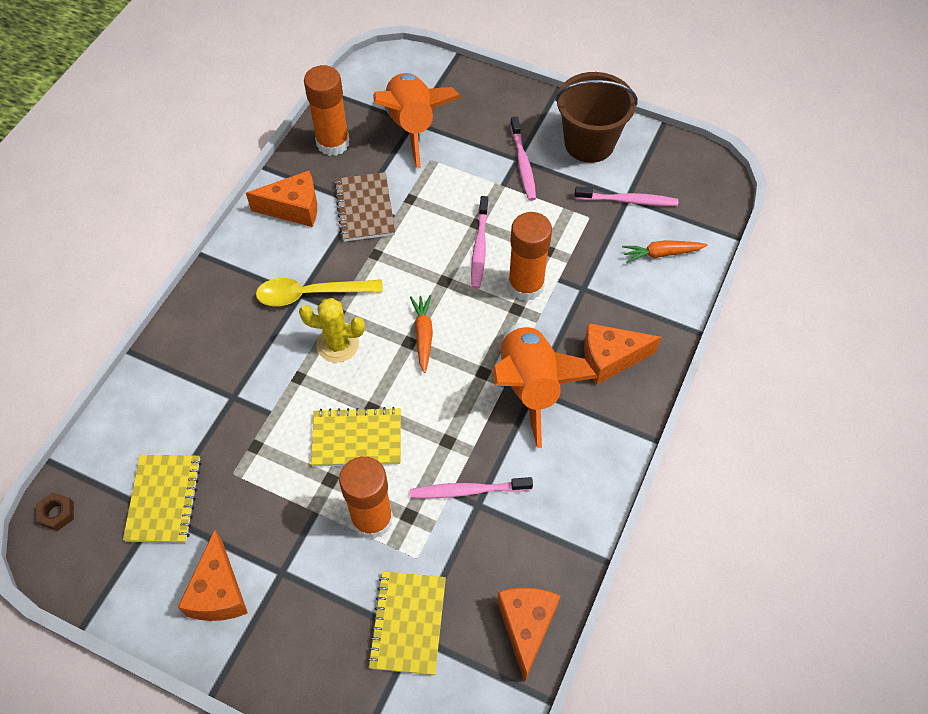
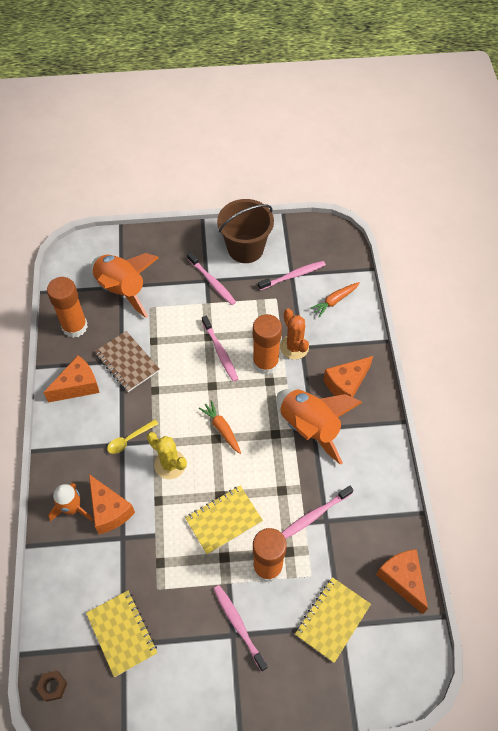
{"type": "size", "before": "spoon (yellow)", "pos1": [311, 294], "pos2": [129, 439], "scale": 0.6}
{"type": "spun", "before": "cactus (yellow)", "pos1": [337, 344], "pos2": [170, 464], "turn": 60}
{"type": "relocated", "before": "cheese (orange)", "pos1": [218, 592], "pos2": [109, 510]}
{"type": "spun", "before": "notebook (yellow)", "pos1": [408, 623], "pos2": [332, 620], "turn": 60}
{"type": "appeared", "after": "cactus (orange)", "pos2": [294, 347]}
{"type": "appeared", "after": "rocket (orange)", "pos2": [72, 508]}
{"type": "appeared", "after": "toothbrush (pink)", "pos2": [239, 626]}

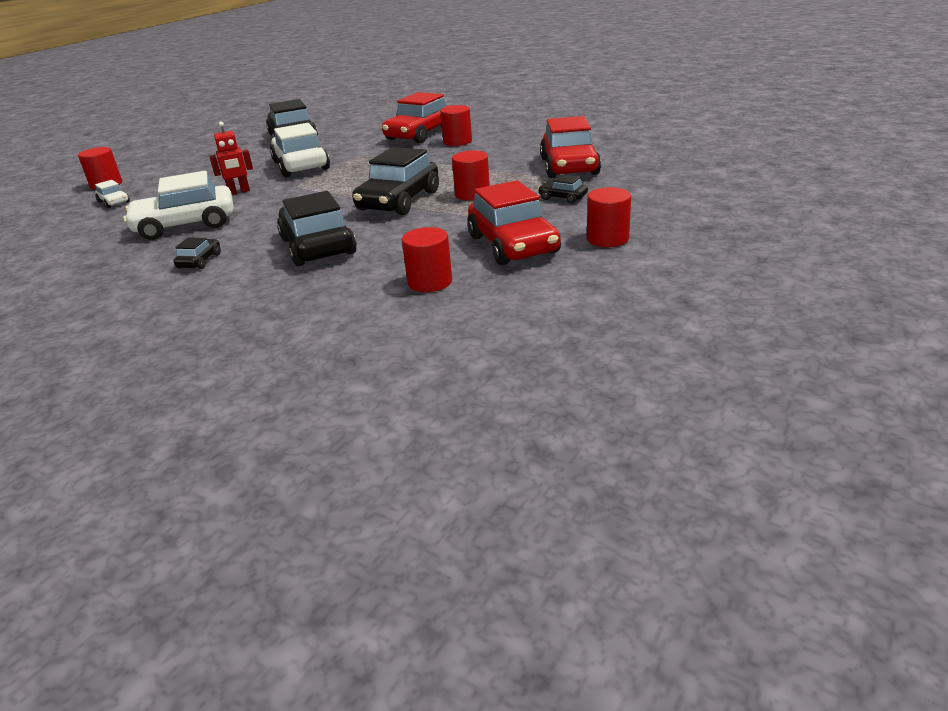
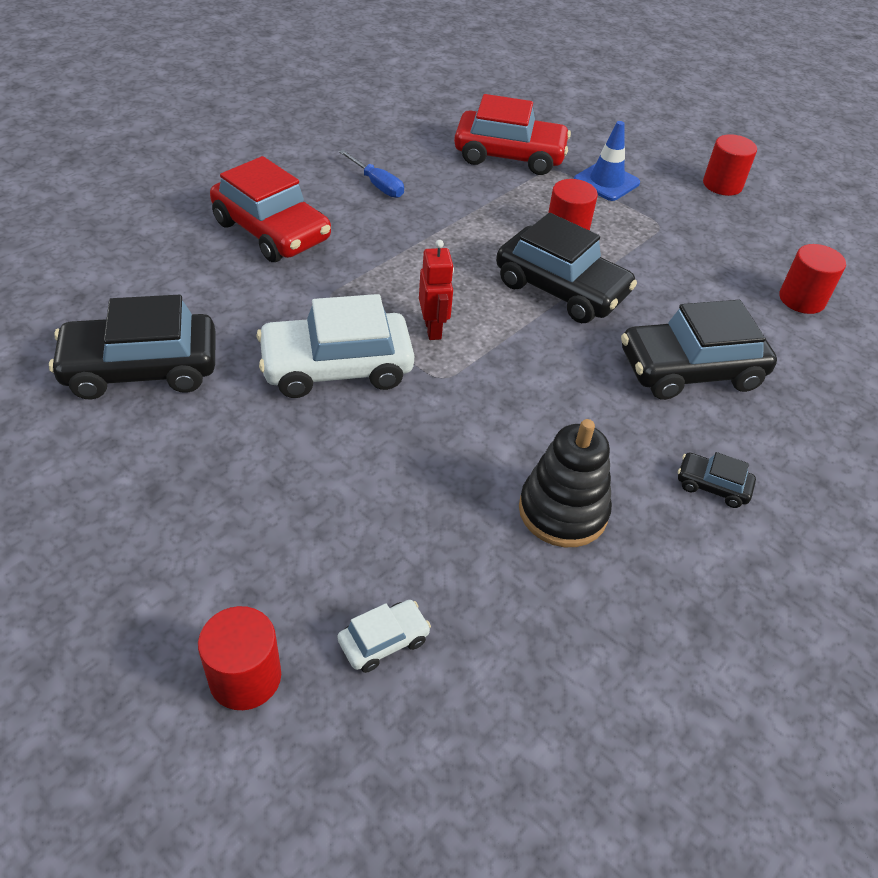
{"type": "missing", "before": "cylinder (red)", "pos1": [457, 141]}
{"type": "relocated", "before": "robot (red)", "pos1": [239, 192], "pos2": [433, 329]}
{"type": "exchanged", "before": "car (white)", "after": "stacking toy (black)", "pos1": [185, 225], "pos2": [563, 511]}
{"type": "exchanged", "before": "car (black)", "after": "traffic cone (blue)", "pos1": [563, 197], "pos2": [606, 182]}
{"type": "missing", "before": "car (red)", "pos1": [512, 245]}
{"type": "appeared", "after": "screwdriver (blue)", "pos2": [377, 185]}

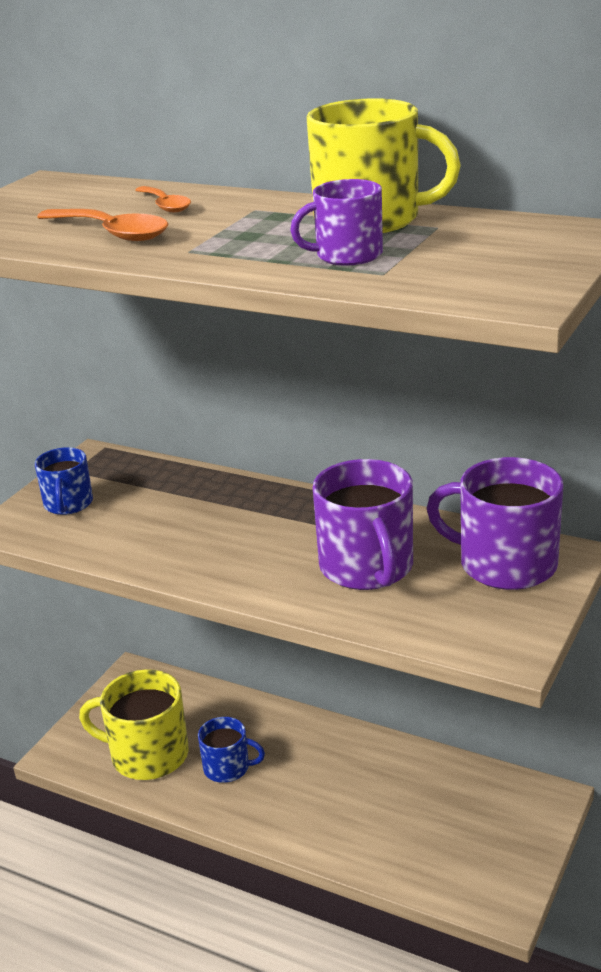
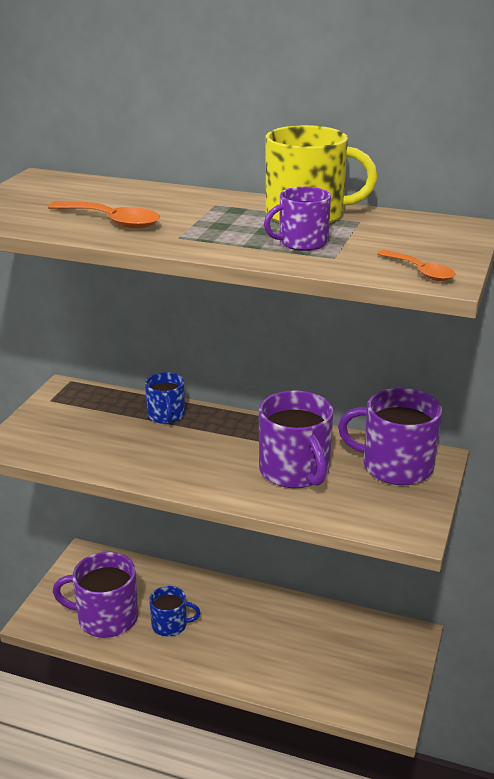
{"type": "relocated", "before": "spoon (orange)", "pos1": [165, 205], "pos2": [420, 272]}
{"type": "relocated", "before": "mug (blue)", "pos1": [68, 504], "pos2": [166, 415]}
{"type": "colour", "before": "mug (yellow)", "after": "mug (purple)", "pos1": [147, 755], "pos2": [106, 618]}

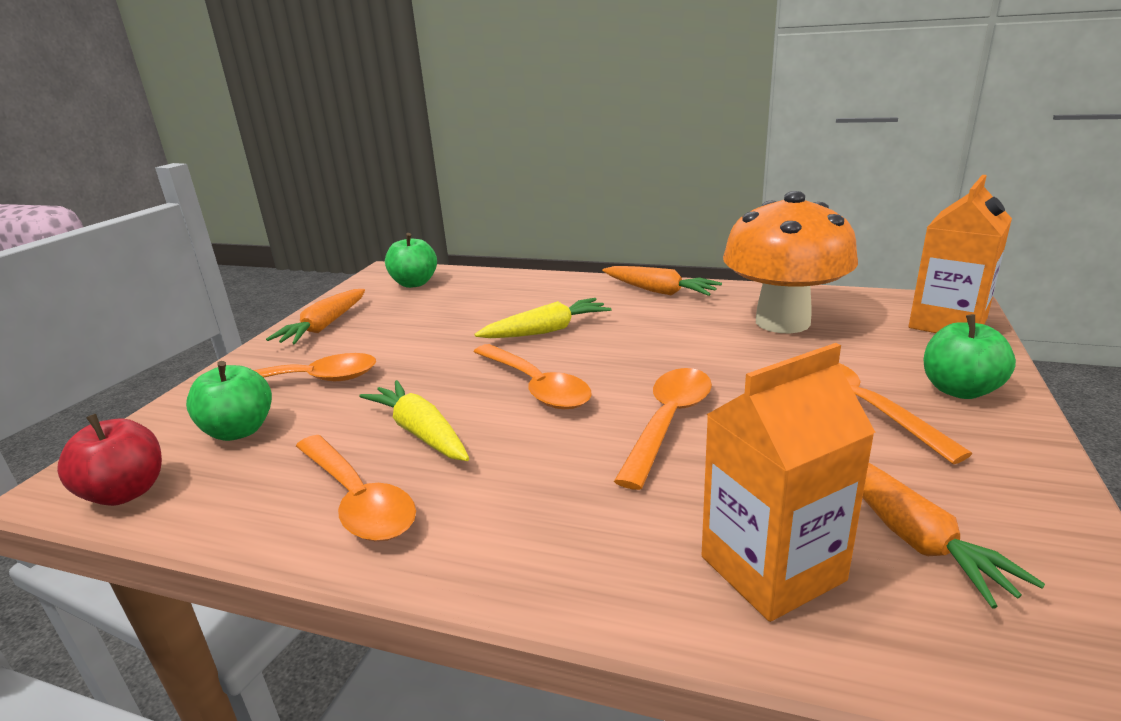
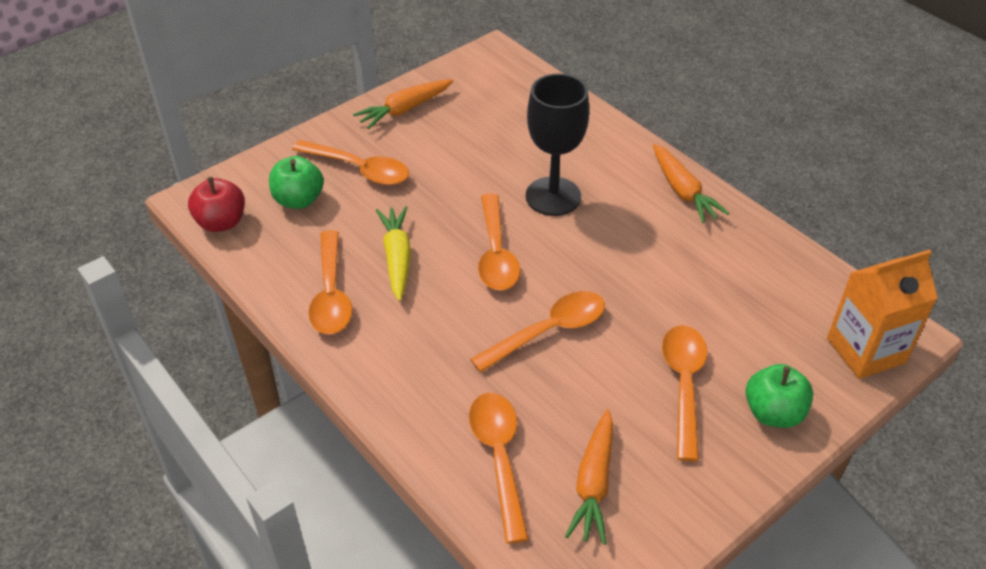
{"type": "missing", "before": "mushroom (orange)", "pos1": [782, 322]}
{"type": "missing", "before": "apple (green)", "pos1": [414, 283]}
{"type": "exchanged", "before": "carrot (yellow)", "after": "goblet (black)", "pos1": [547, 330], "pos2": [553, 196]}
{"type": "exchanged", "before": "carton (orange)", "after": "spoon (orange)", "pos1": [772, 568], "pos2": [499, 457]}

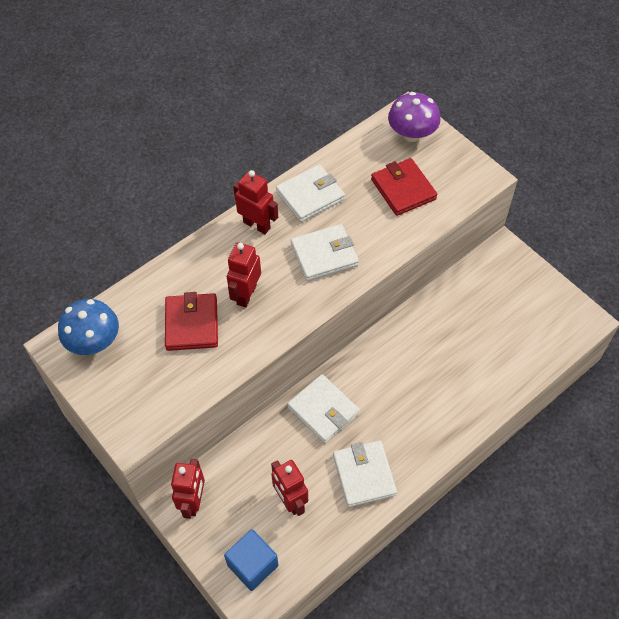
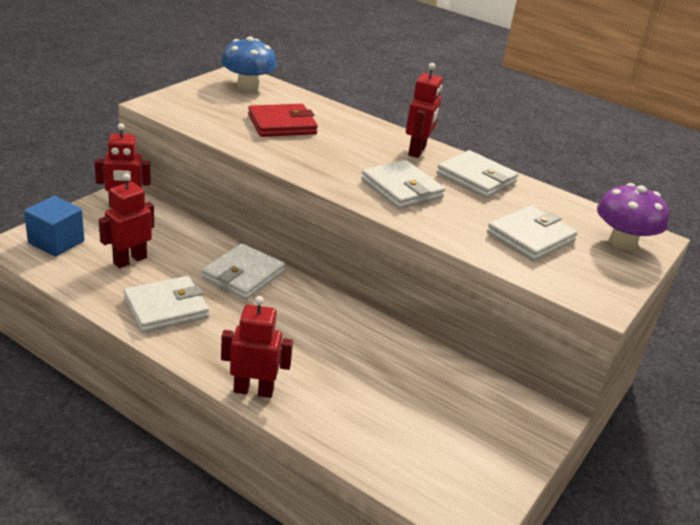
{"type": "colour", "before": "wallet (red)", "after": "wallet (white)", "pos1": [403, 189], "pos2": [530, 237]}
{"type": "relocated", "before": "robot (red)", "pos1": [246, 294], "pos2": [253, 390]}

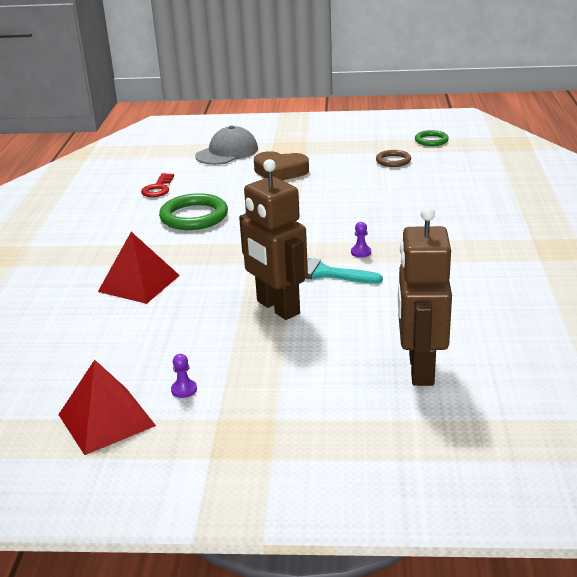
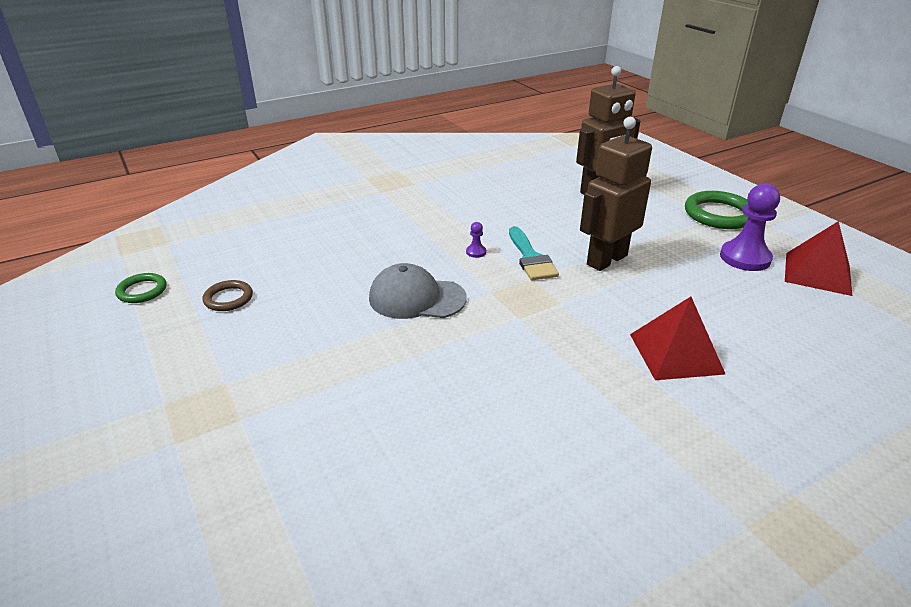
{"type": "relocated", "before": "cap (grey)", "pos1": [227, 152], "pos2": [416, 298]}
{"type": "missing", "before": "heart (brown)", "pos1": [280, 172]}
{"type": "spun", "before": "robot (brown)", "pos1": [277, 308], "pos2": [606, 260], "turn": -150}
{"type": "missing", "before": "key (red)", "pos1": [158, 188]}
{"type": "relocated", "before": "ring (green)", "pos1": [194, 216], "pos2": [719, 214]}
{"type": "size", "before": "pawn (purple)", "pos1": [184, 390], "pos2": [745, 258], "scale": 2.33}

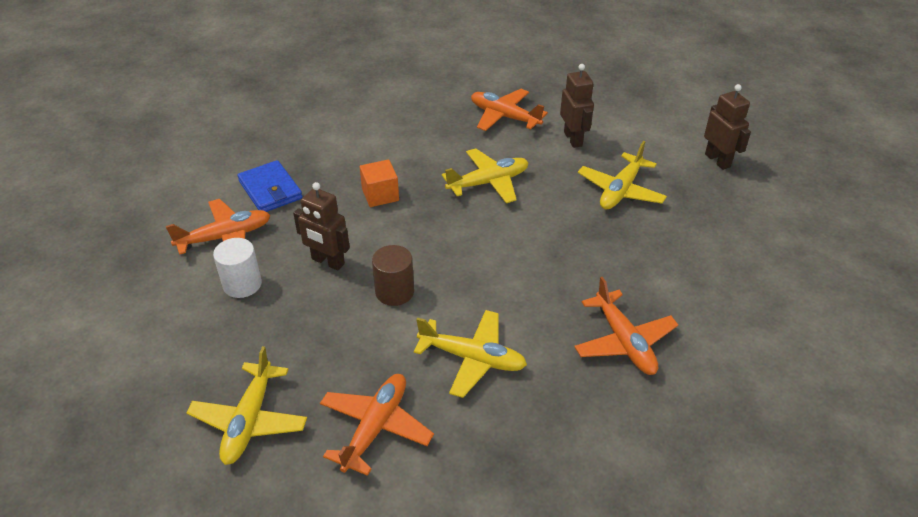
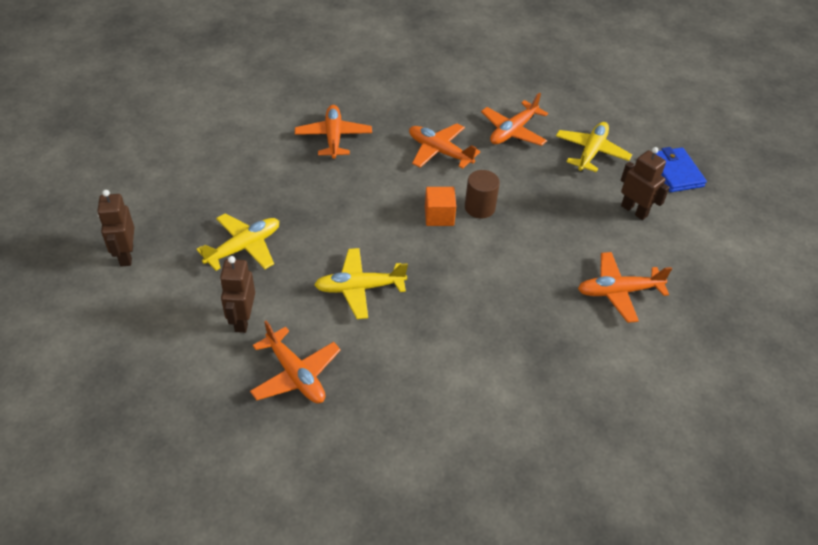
{"type": "relocated", "before": "wallet (blue)", "pos1": [270, 190], "pos2": [675, 172]}
{"type": "relocated", "before": "cube (orange)", "pos1": [380, 195], "pos2": [439, 216]}
{"type": "relocated", "before": "robot (brown)", "pos1": [327, 262], "pos2": [634, 210]}
{"type": "missing", "before": "cylinder (white)", "pos1": [242, 284]}
{"type": "colour", "before": "plane (yellow)", "after": "plane (orange)", "pos1": [472, 358], "pos2": [439, 151]}

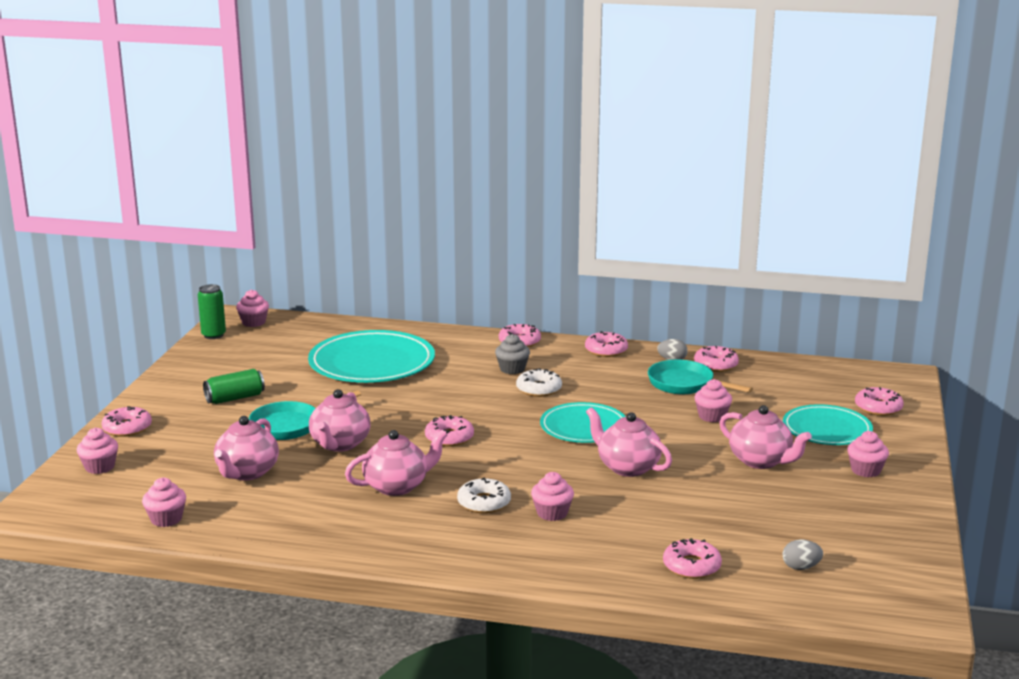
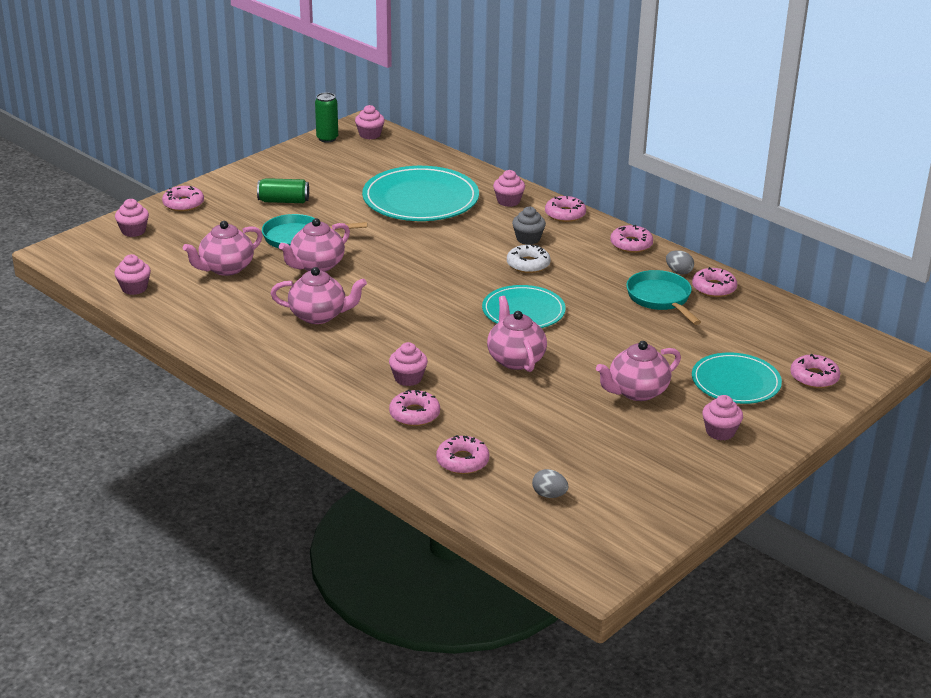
{"type": "relocated", "before": "cupcake (pink)", "pos1": [712, 416], "pos2": [508, 201]}
{"type": "spun", "before": "teapot (pink)", "pos1": [761, 461], "pos2": [636, 392], "turn": 75}
{"type": "relocated", "before": "donut (pink)", "pos1": [449, 437], "pos2": [414, 414]}
{"type": "missing", "before": "donut (white)", "pos1": [484, 503]}

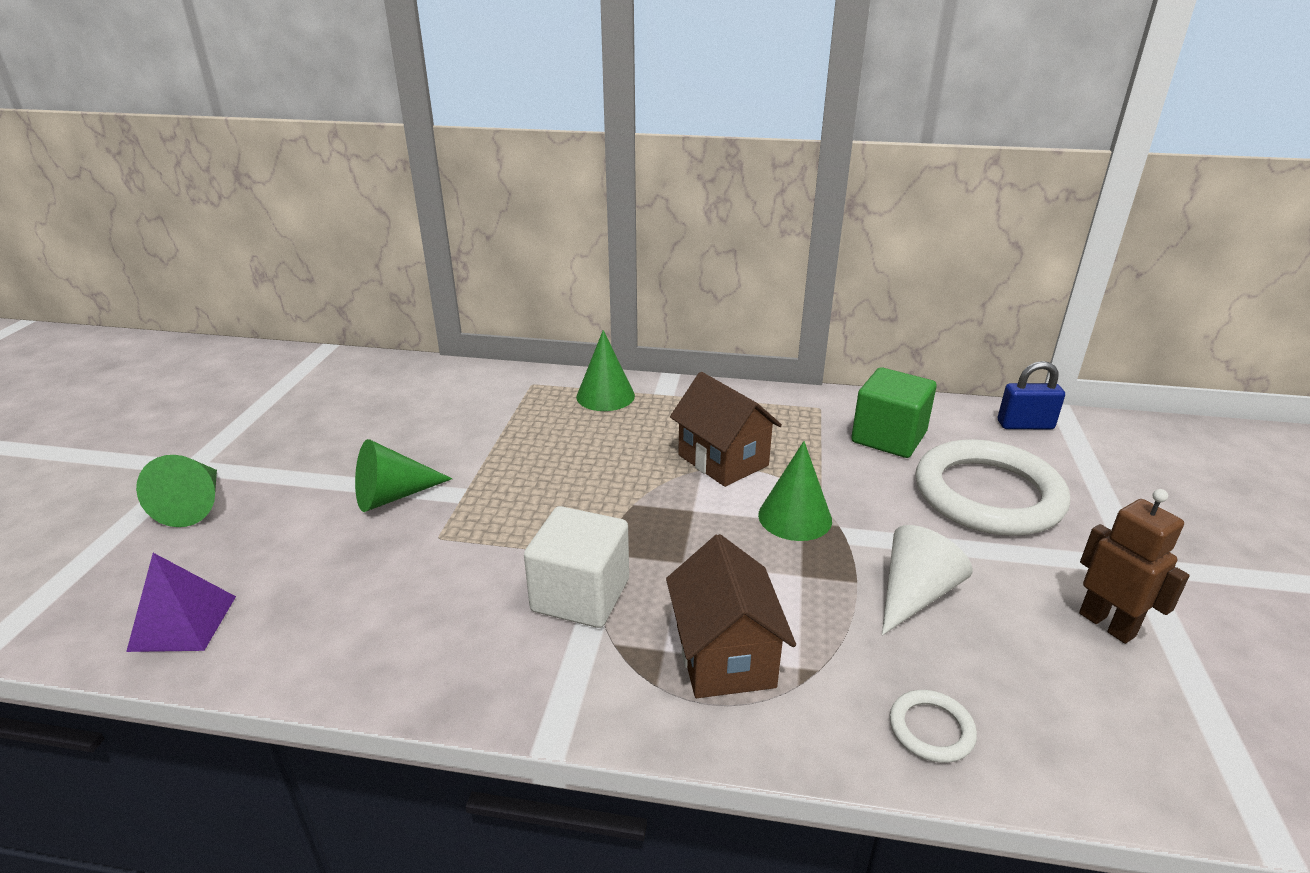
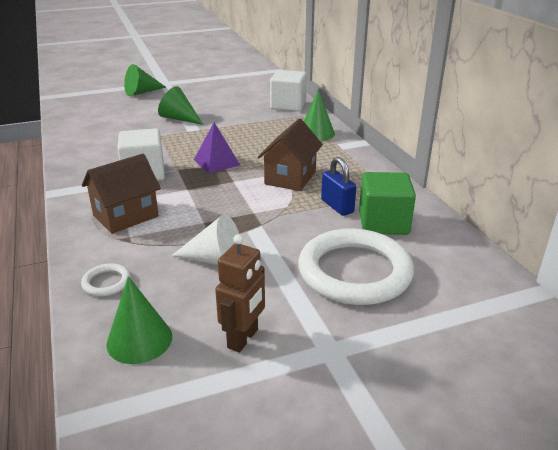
{"type": "relocated", "before": "padlock (blue)", "pos1": [1025, 425], "pos2": [337, 206]}
{"type": "relocated", "before": "cone (green)", "pos1": [795, 517], "pos2": [139, 340]}
{"type": "relocated", "before": "pyramid (purple)", "pos1": [183, 623], "pos2": [216, 162]}
{"type": "appeared", "after": "cube (white)", "pos2": [288, 105]}

